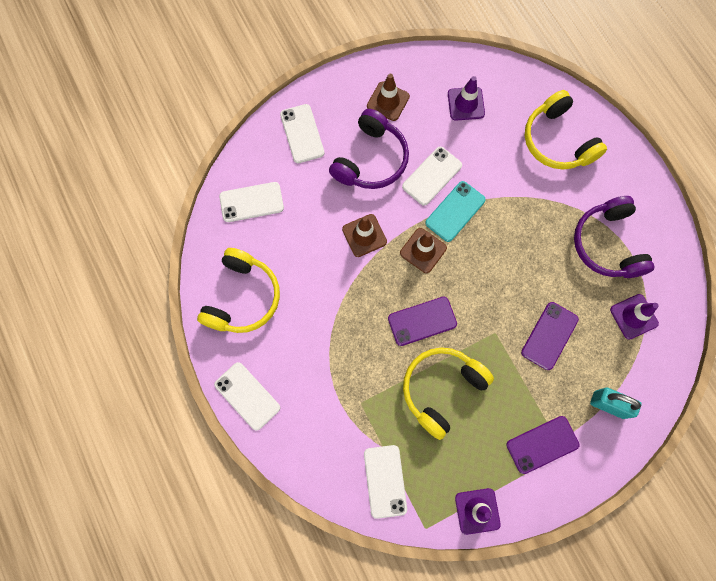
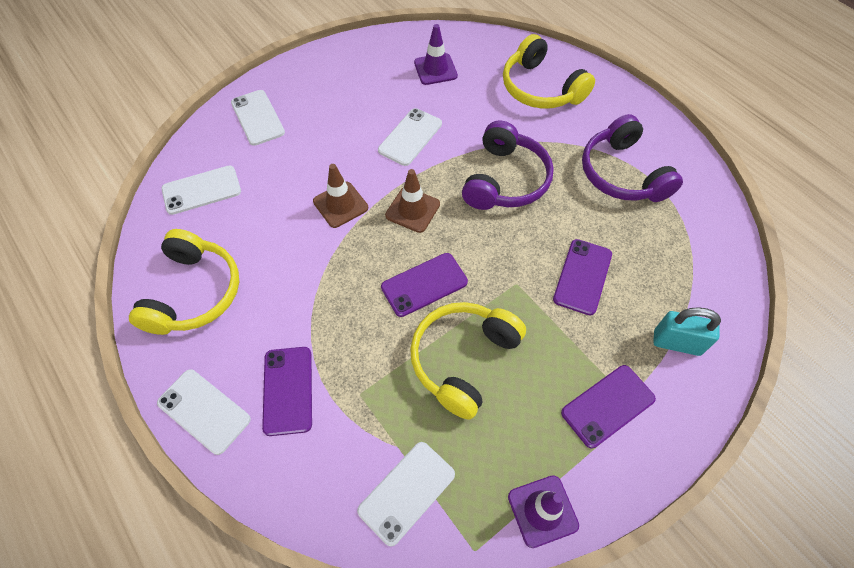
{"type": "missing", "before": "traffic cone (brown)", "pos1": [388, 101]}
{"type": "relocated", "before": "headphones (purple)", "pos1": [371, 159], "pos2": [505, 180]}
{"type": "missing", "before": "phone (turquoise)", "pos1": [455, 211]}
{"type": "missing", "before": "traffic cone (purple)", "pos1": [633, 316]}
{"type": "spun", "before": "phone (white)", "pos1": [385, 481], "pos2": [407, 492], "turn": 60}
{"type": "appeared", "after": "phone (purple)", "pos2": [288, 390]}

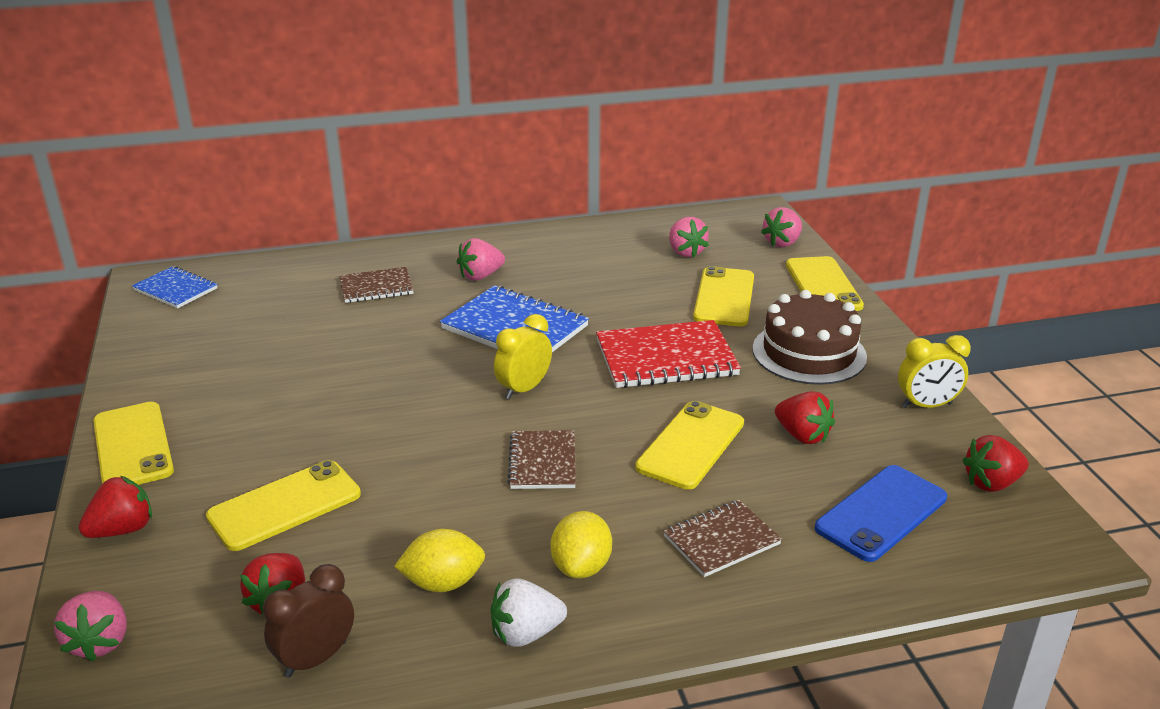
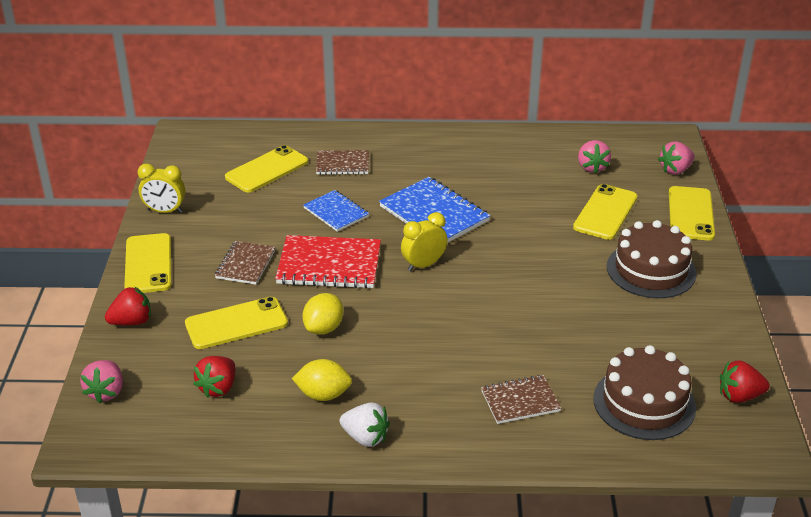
{"type": "missing", "before": "strawberry (pink)", "pos1": [480, 276]}
{"type": "relocated", "before": "notebook (blue)", "pos1": [175, 289], "pos2": [336, 212]}
{"type": "relocated", "before": "notebook (red)", "pos1": [666, 358], "pos2": [329, 265]}
{"type": "relocated", "before": "clock (yellow)", "pos1": [926, 405], "pos2": [165, 211]}
{"type": "missing", "before": "strawberry (red)", "pos1": [802, 435]}
{"type": "relocated", "before": "phone (yellow)", "pos1": [691, 445], "pos2": [267, 169]}
{"type": "relocated", "before": "notebook (brown)", "pos1": [542, 462], "pos2": [245, 264]}
{"type": "exchanged", "before": "phone (blue)", "after": "cake (brown)", "pos1": [881, 513], "pos2": [644, 403]}
{"type": "relocated", "before": "lemon (yellow)", "pos1": [581, 567], "pos2": [324, 328]}
{"type": "missing", "before": "clock (brown)", "pos1": [316, 659]}
{"type": "spun", "before": "strawberry (white)", "pos1": [525, 633], "pos2": [365, 437], "turn": -150}

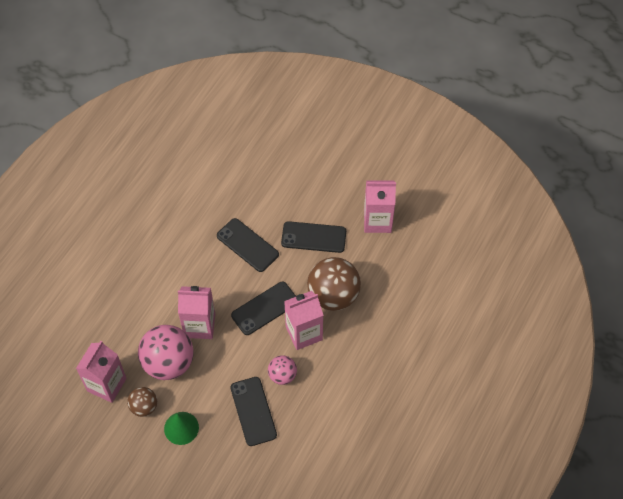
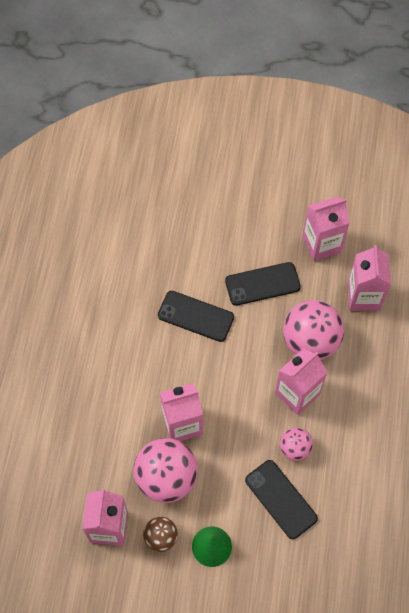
{"type": "colour", "before": "ball (brown)", "after": "ball (pink)", "pos1": [333, 295], "pos2": [310, 341]}
{"type": "missing", "before": "phone (black)", "pos1": [265, 308]}
{"type": "appeared", "after": "carton (pink)", "pos2": [363, 296]}

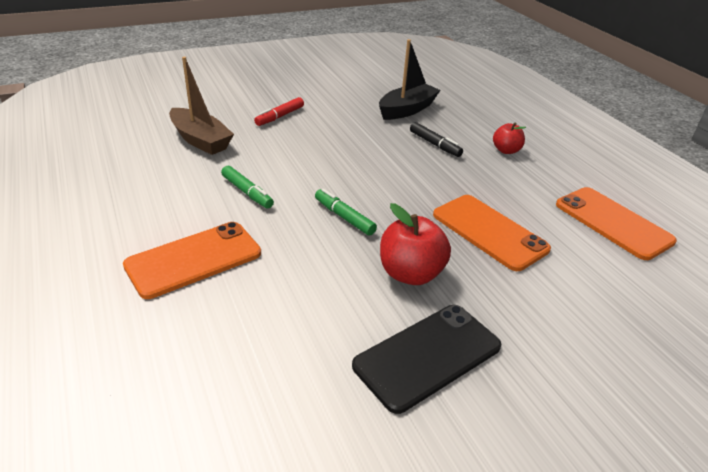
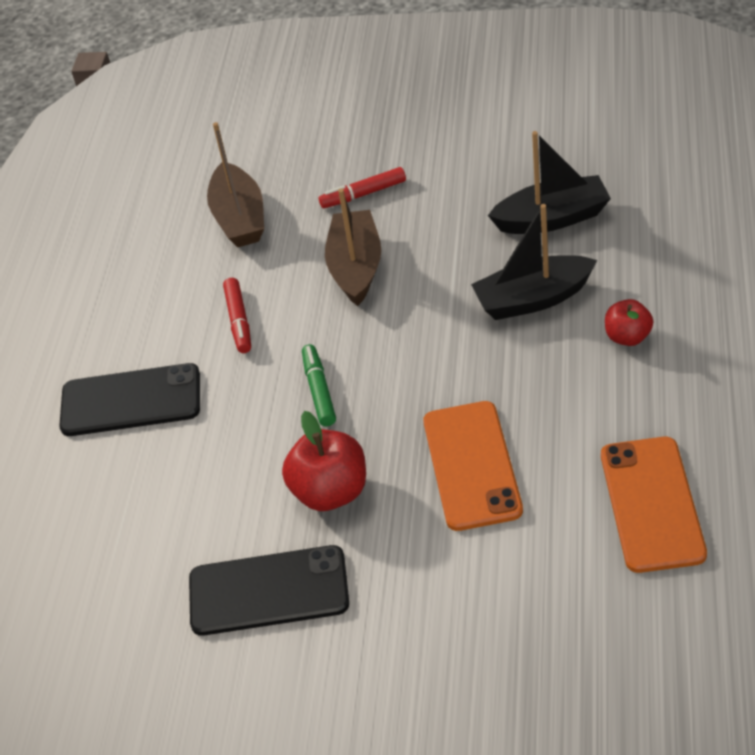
{"type": "exchanged", "before": "marker (black)", "after": "boat (black)", "pos1": [434, 144], "pos2": [533, 299]}
{"type": "colour", "before": "marker (green)", "after": "marker (red)", "pos1": [247, 192], "pos2": [239, 321]}
{"type": "colour", "before": "phone (orange)", "after": "phone (black)", "pos1": [194, 259], "pos2": [131, 401]}
{"type": "appeared", "after": "boat (brown)", "pos2": [356, 267]}

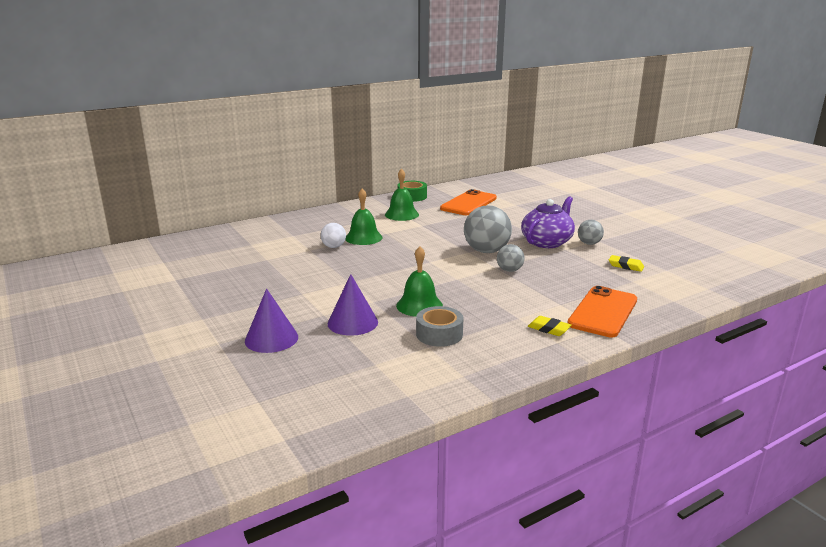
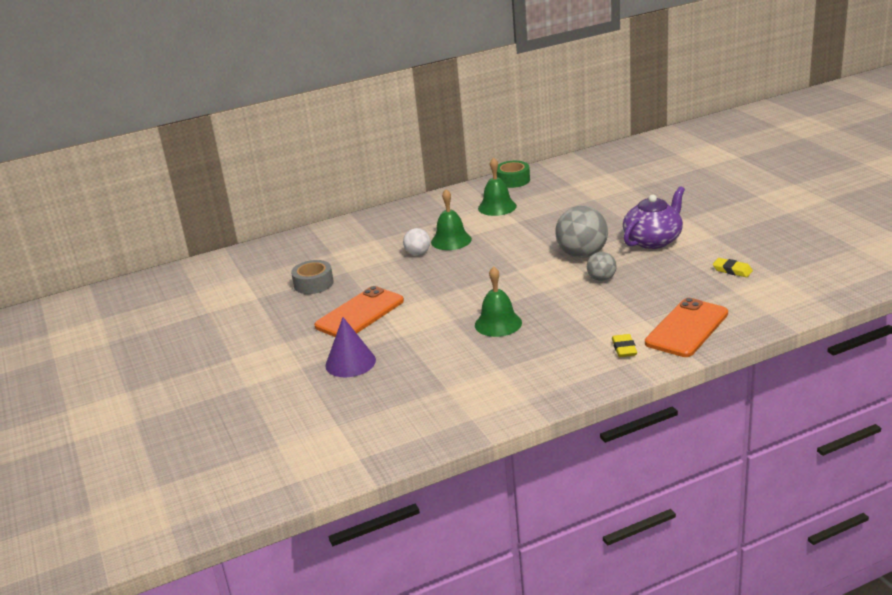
{"type": "relocated", "before": "phone (orange)", "pos1": [468, 203], "pos2": [360, 313]}
{"type": "missing", "before": "ball (grey)", "pos1": [589, 243]}
{"type": "missing", "before": "cone (purple)", "pos1": [352, 322]}
{"type": "relocated", "before": "tape (grey)", "pos1": [439, 334], "pos2": [313, 284]}
{"type": "spun", "before": "eraser (yellow)", "pos1": [549, 329], "pos2": [624, 348], "turn": 45}

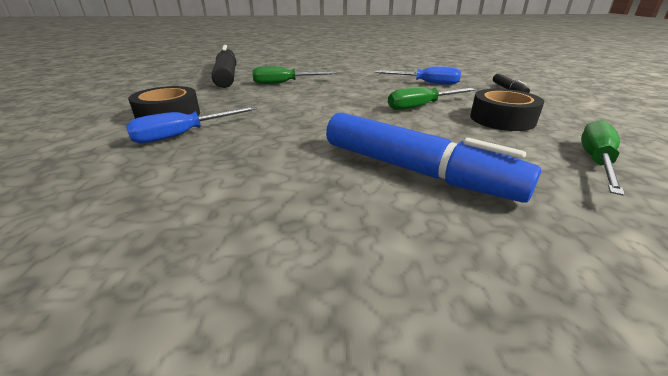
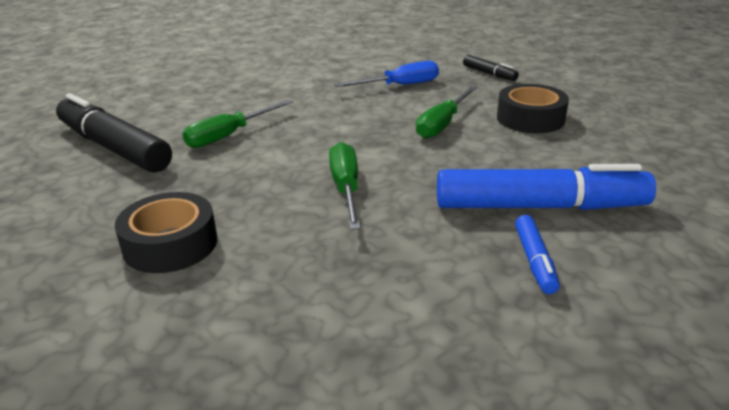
{"type": "missing", "before": "screwdriver (blue)", "pos1": [184, 134]}
{"type": "relocated", "before": "screwdriver (green)", "pos1": [596, 161], "pos2": [346, 188]}
{"type": "appeared", "after": "marker (blue)", "pos2": [535, 261]}

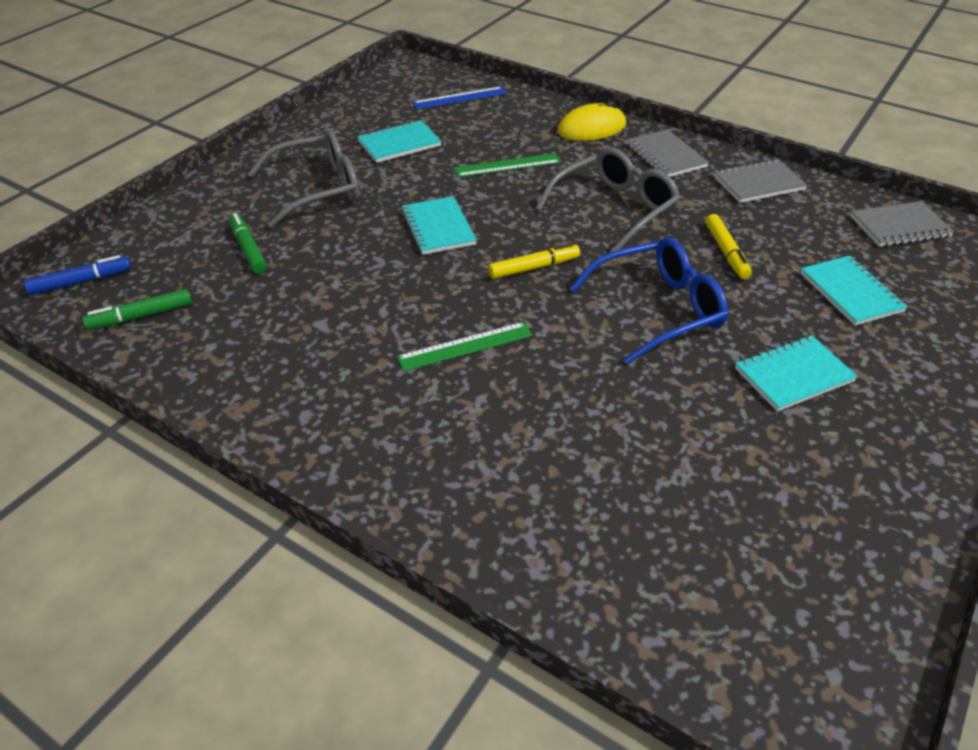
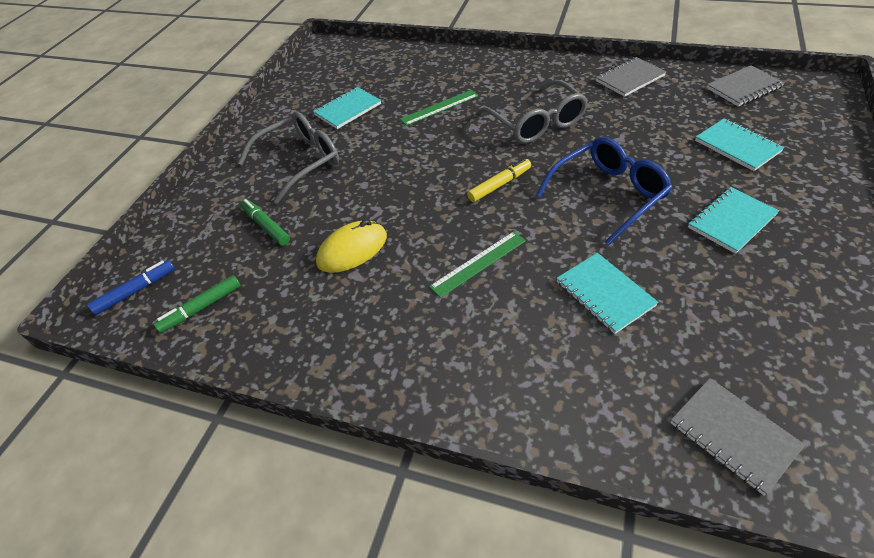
{"type": "missing", "before": "ruler (blue)", "pos1": [460, 98]}
{"type": "relocated", "before": "mouse (yellow)", "pos1": [591, 128], "pos2": [352, 249]}
{"type": "relocated", "before": "notebook (grey)", "pos1": [666, 156], "pos2": [733, 435]}
{"type": "spun", "before": "glasses (grey)", "pos1": [615, 209], "pos2": [537, 123], "turn": 120}
{"type": "relocated", "before": "notebook (turquoise)", "pos1": [438, 228], "pos2": [604, 294]}
{"type": "missing", "before": "marker (yellow)", "pos1": [726, 252]}

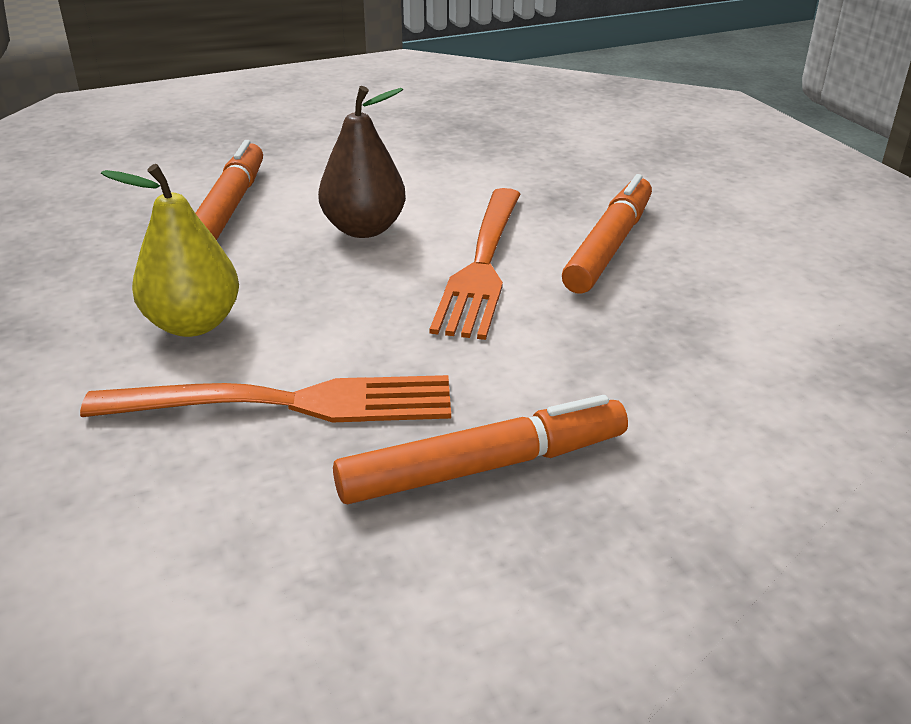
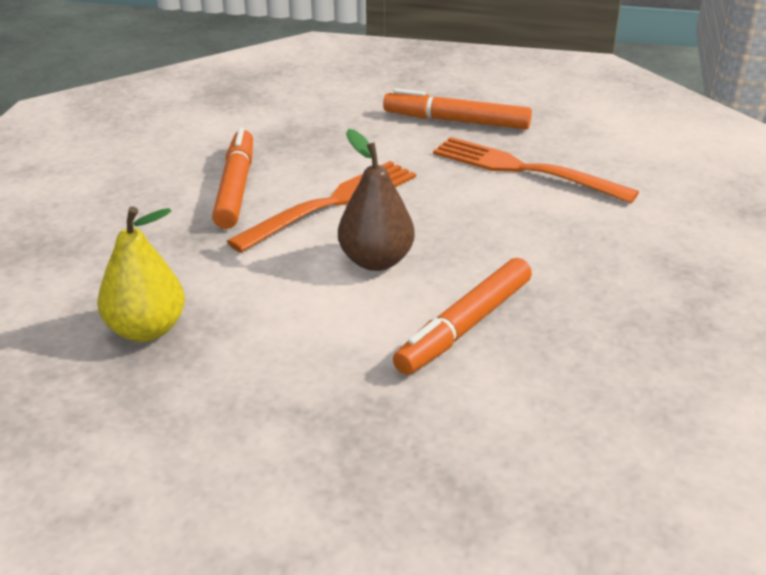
{"type": "relocated", "before": "pear (yellow)", "pos1": [193, 324], "pos2": [146, 330]}
{"type": "spun", "before": "marker (orange)", "pos1": [609, 246], "pos2": [235, 187], "turn": 120}

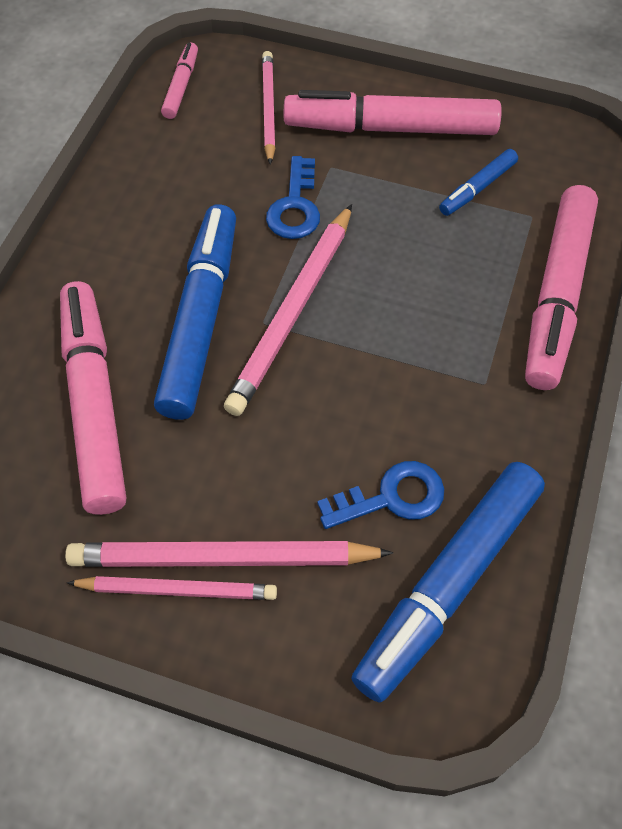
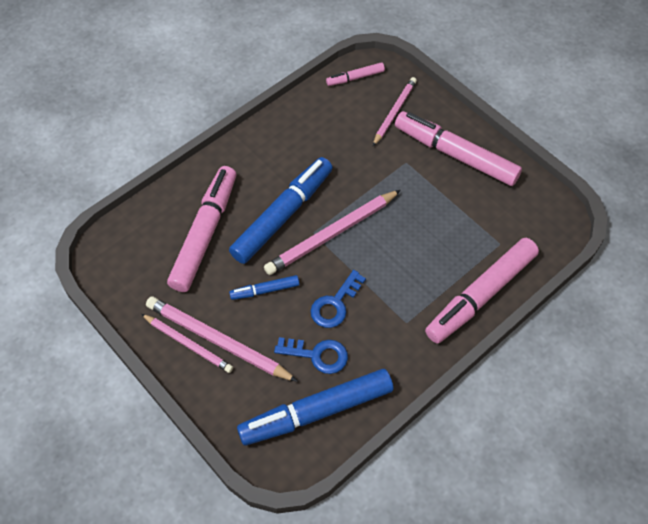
{"type": "spun", "before": "marker (pink)", "pos1": [181, 86], "pos2": [355, 78], "turn": -150}
{"type": "relocated", "before": "marker (blue)", "pos1": [477, 188], "pos2": [265, 290]}
{"type": "relocated", "before": "key (blue)", "pos1": [295, 207], "pos2": [335, 304]}

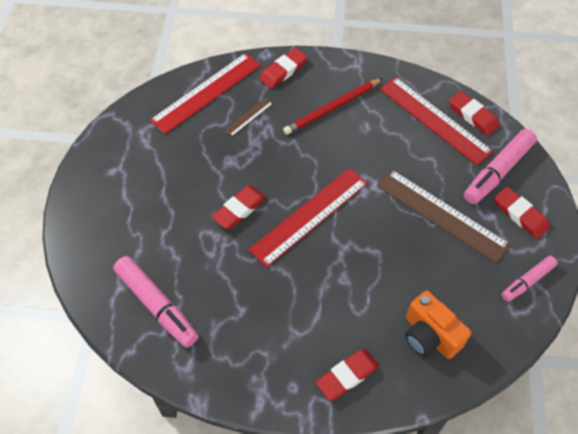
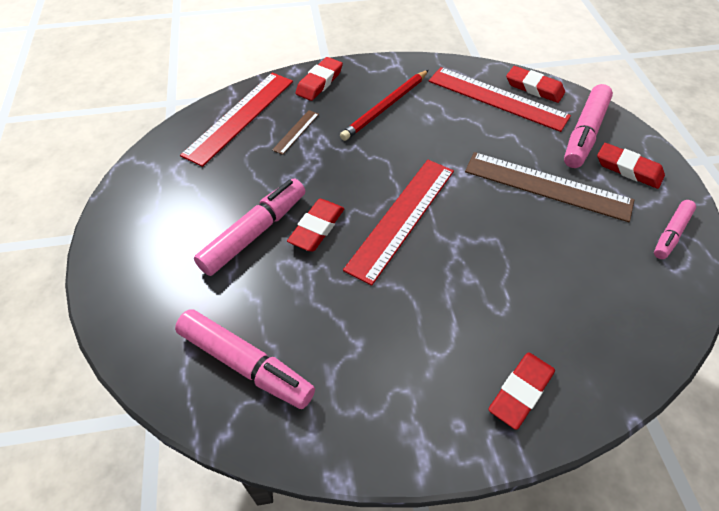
{"type": "missing", "before": "camera (orange)", "pos1": [430, 336]}
{"type": "appeared", "after": "marker (pink)", "pos2": [254, 233]}

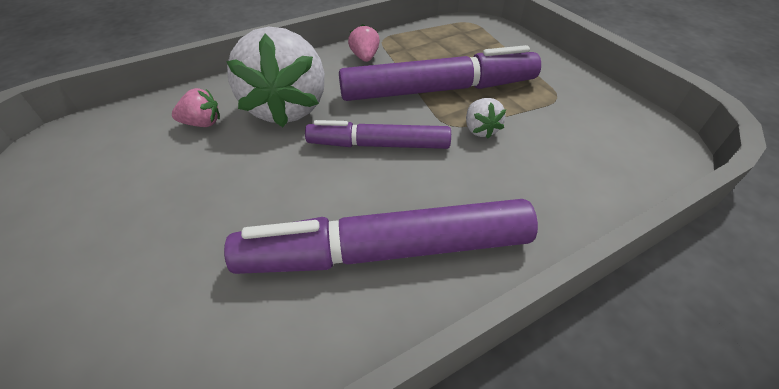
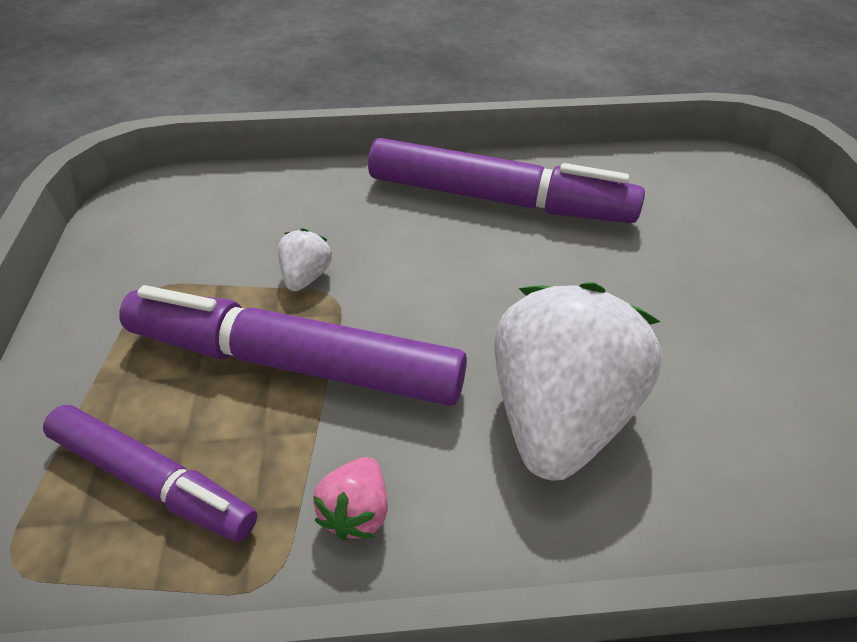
{"type": "missing", "before": "strawberry (pink)", "pos1": [202, 123]}
{"type": "relocated", "before": "marker (purple)", "pos1": [378, 145], "pos2": [153, 479]}

